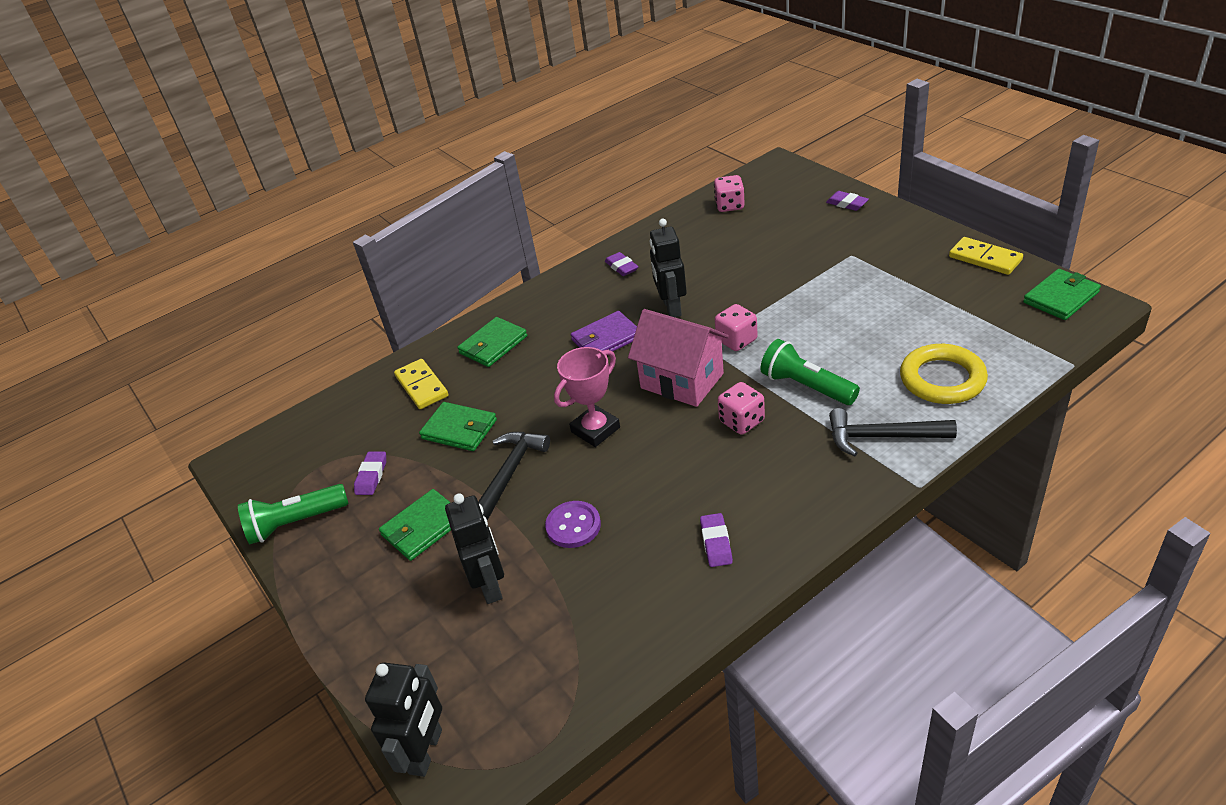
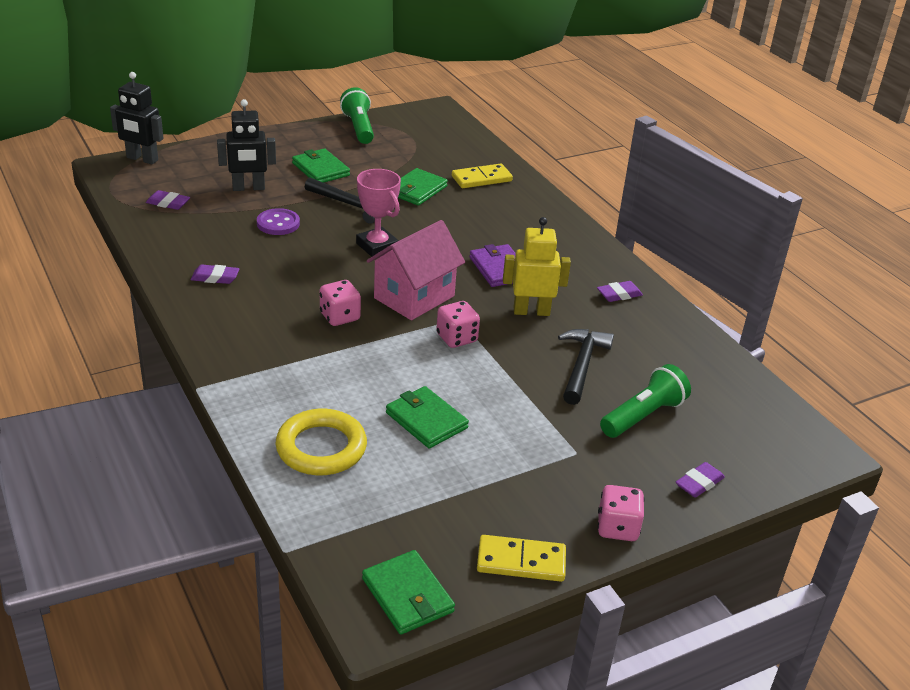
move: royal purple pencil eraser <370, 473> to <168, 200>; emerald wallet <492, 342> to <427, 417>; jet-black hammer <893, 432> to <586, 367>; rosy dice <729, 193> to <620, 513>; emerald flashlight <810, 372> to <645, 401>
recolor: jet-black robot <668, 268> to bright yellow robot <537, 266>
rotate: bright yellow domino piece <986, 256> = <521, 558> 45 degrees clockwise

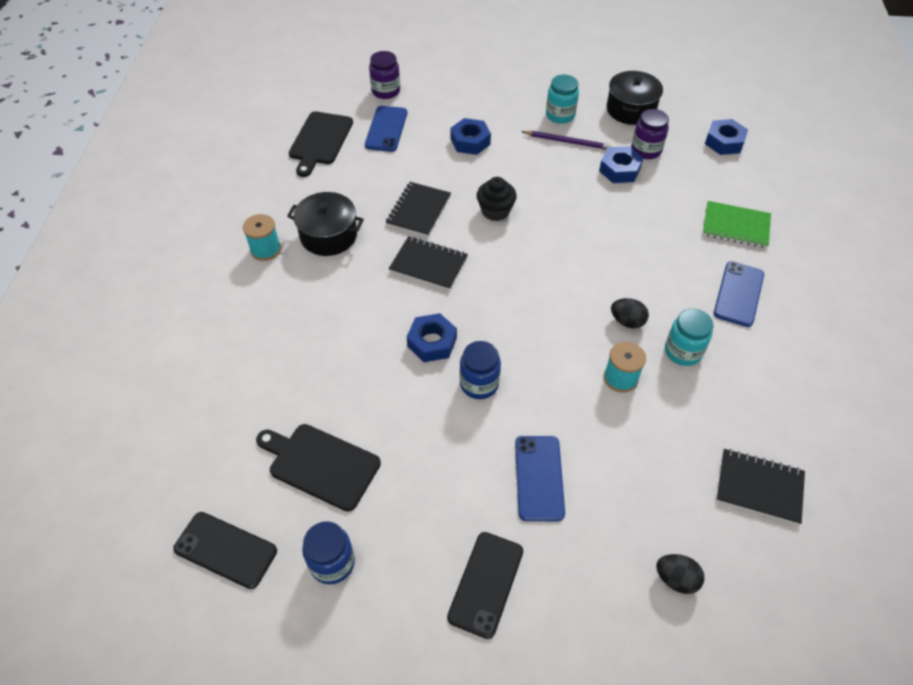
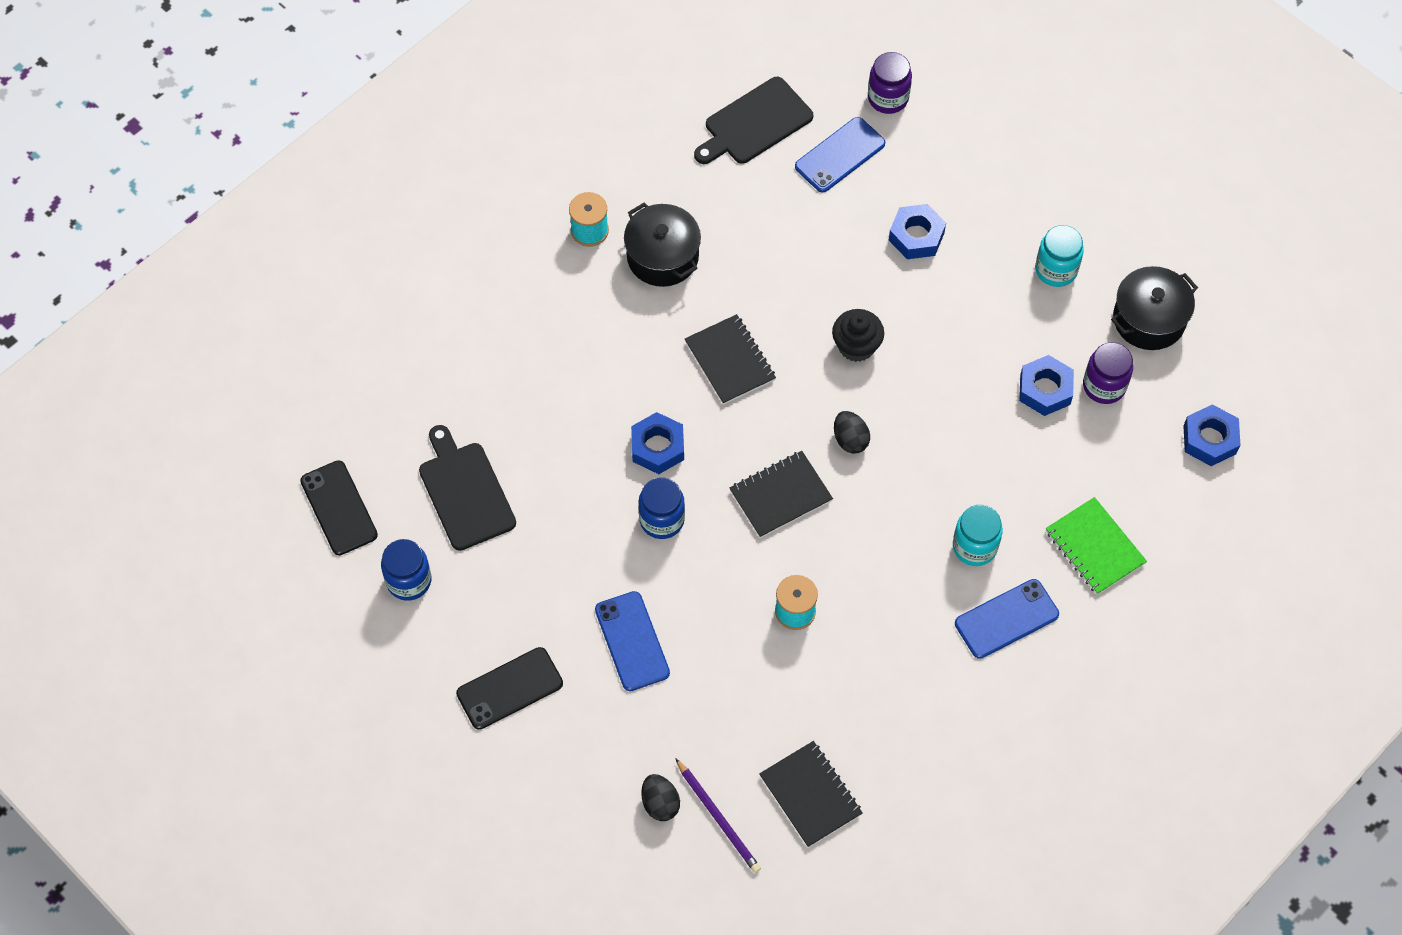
move: royal purple pencil <566, 140> to <718, 815>; jet-black notebook <418, 209> to <781, 494>; jet-black egg shape <630, 313> to <852, 432>; aqua preserve jar <689, 337> to <978, 535>
rotate: royal blue smartphone <540, 478> = <632, 641> 60 degrees counterclockwise

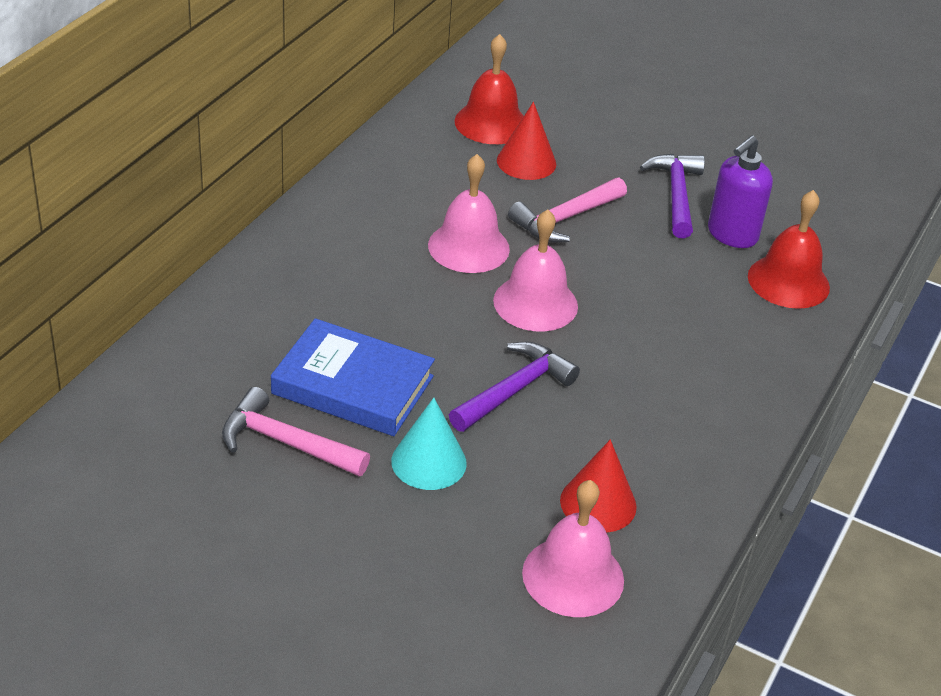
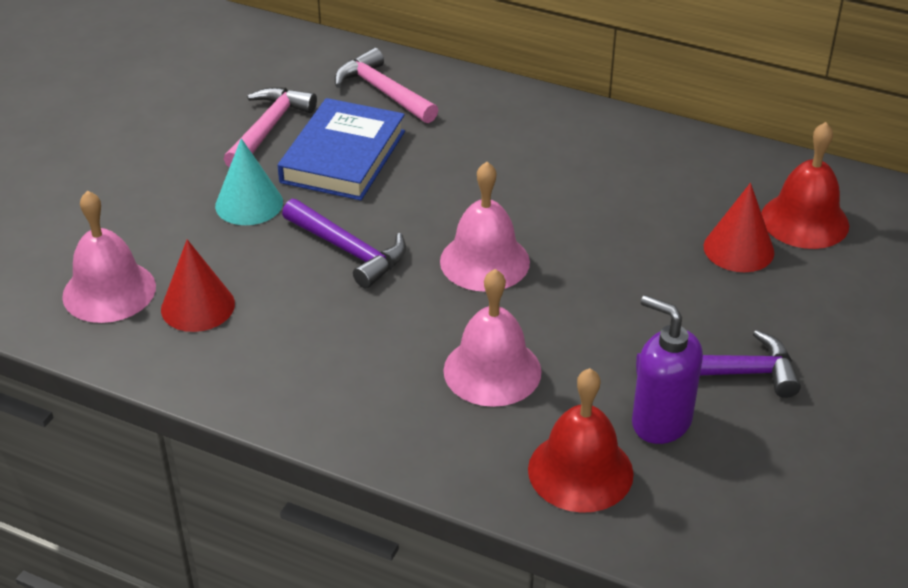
move: rosy hammer <567, 210> to <386, 85>; rosy bell <469, 213> to <492, 338>

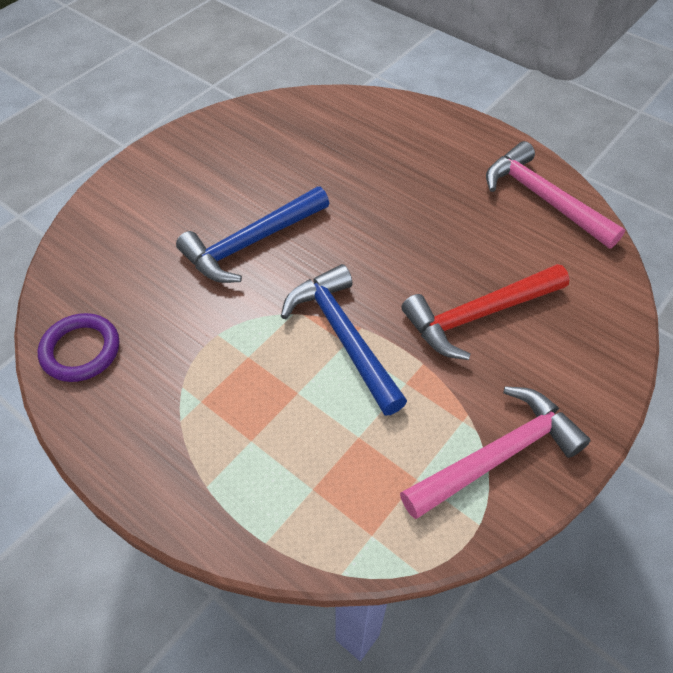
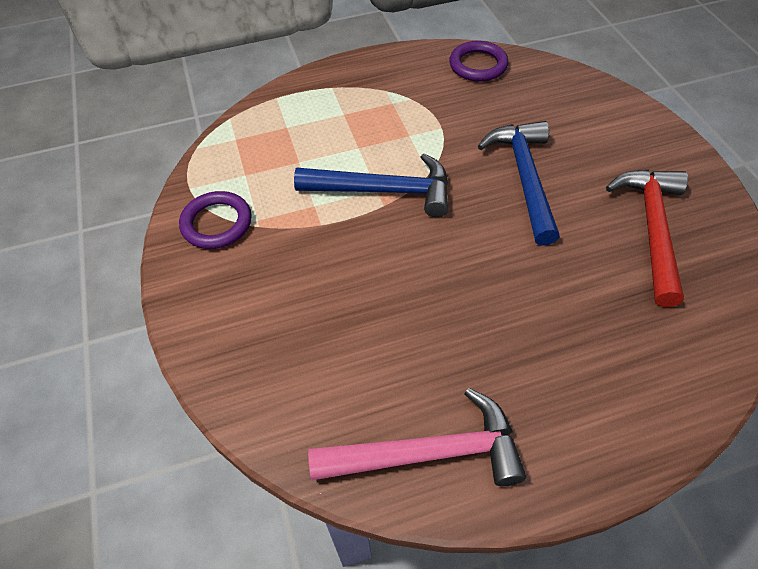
move: crimson hammer <485, 312> to <647, 238>
replace: rosy hammer <495, 452> to royal purple hoop <215, 220>

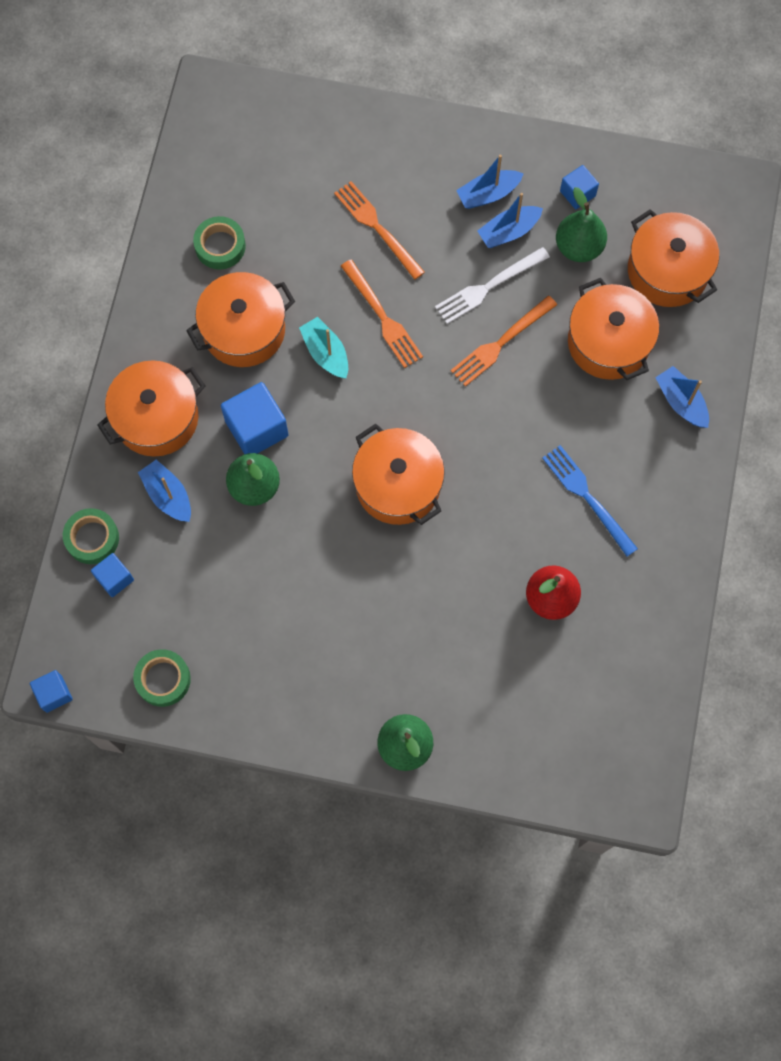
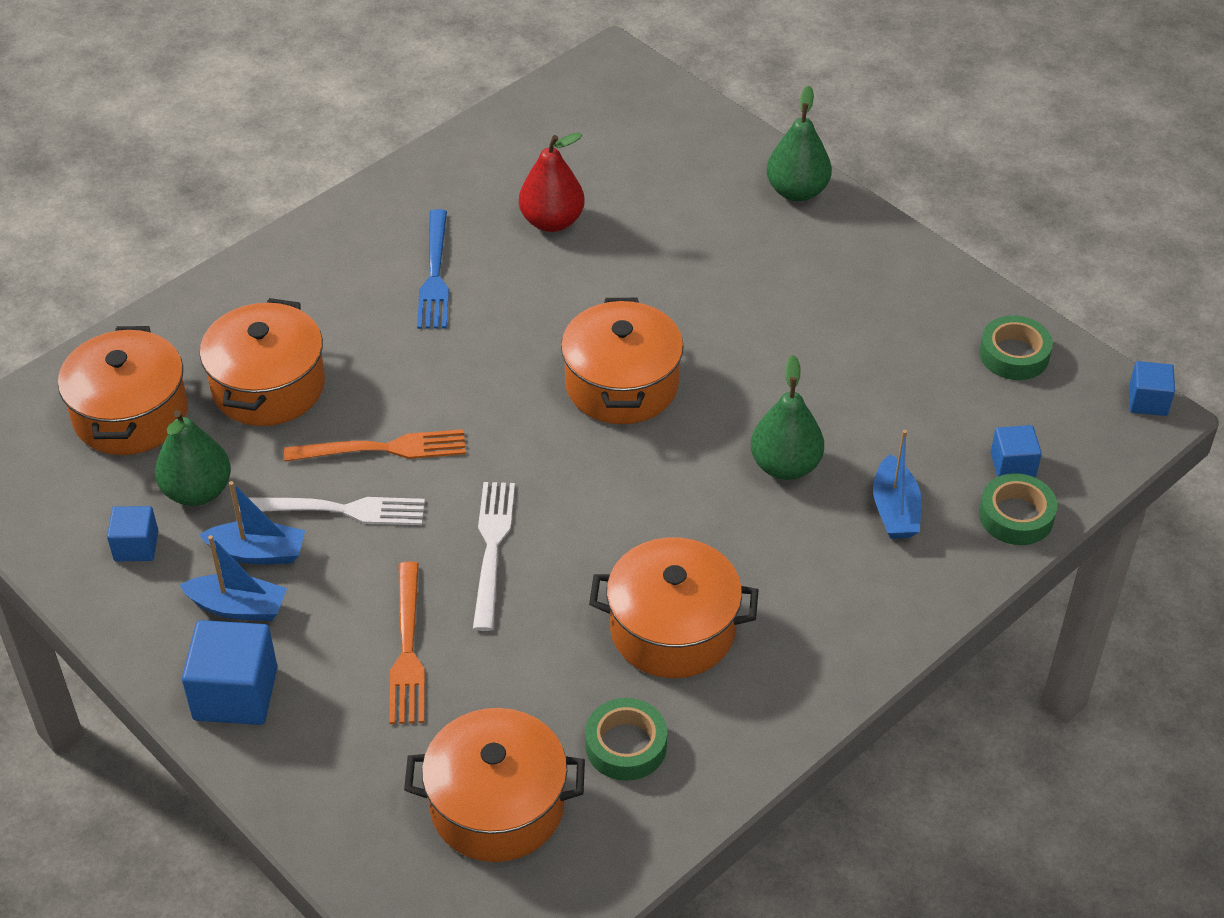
delete: aqua toy boat <323, 347>; royal blue toy boat <682, 397>
move: royal blue cube <255, 418> to <229, 672>; bright orange cooking pot <151, 408> to <494, 785>
recolor: bright orange dinner fork <382, 313> to white dinner fork <494, 556>

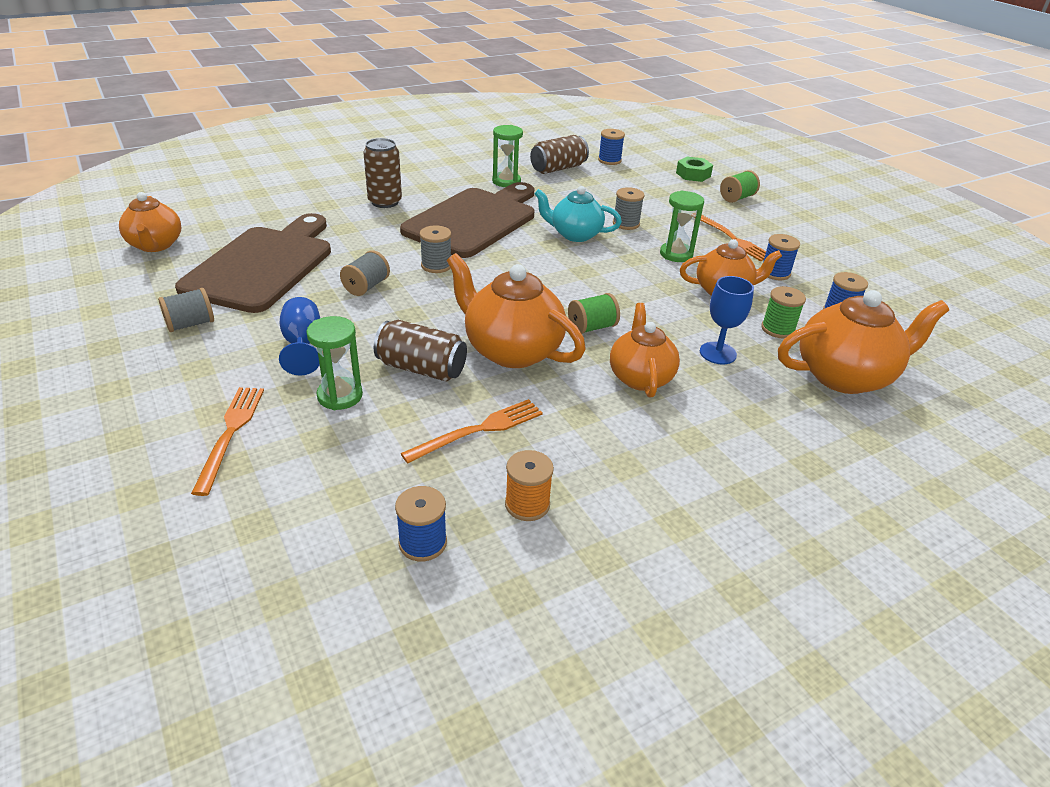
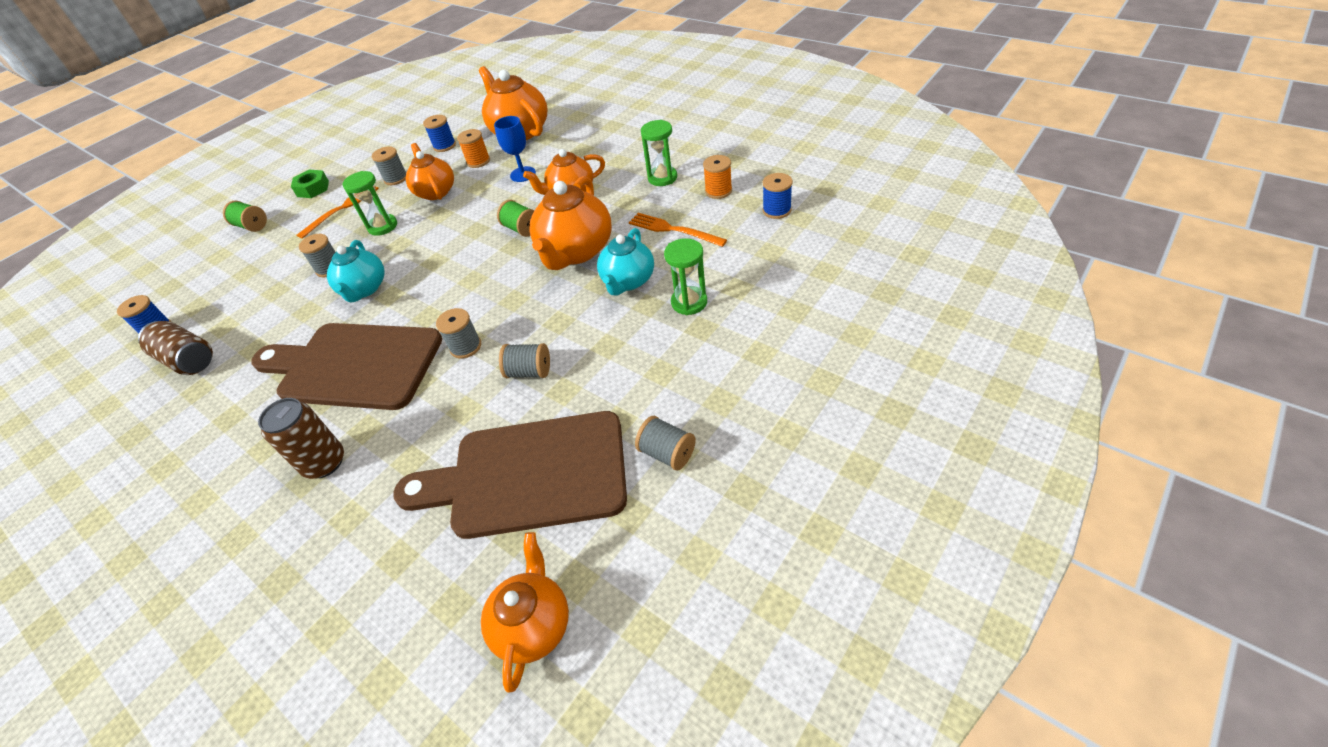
delete: bright orange dinner fork <227, 441>; royal blue goblet <299, 336>
move: emerald nut <694, 169> to <310, 184>; emerald sand timer <507, 156> to <659, 153>
replace: dark brown can <420, 350> to aqua tea pot <625, 262>
recolor: royal blue spool <781, 257> to ash-grey spool <389, 165>; emerald spool <783, 312> to bright orange spool <473, 148>
rotate: bright orange tea pot <150, 222> = <525, 612> 45 degrees counterclockwise

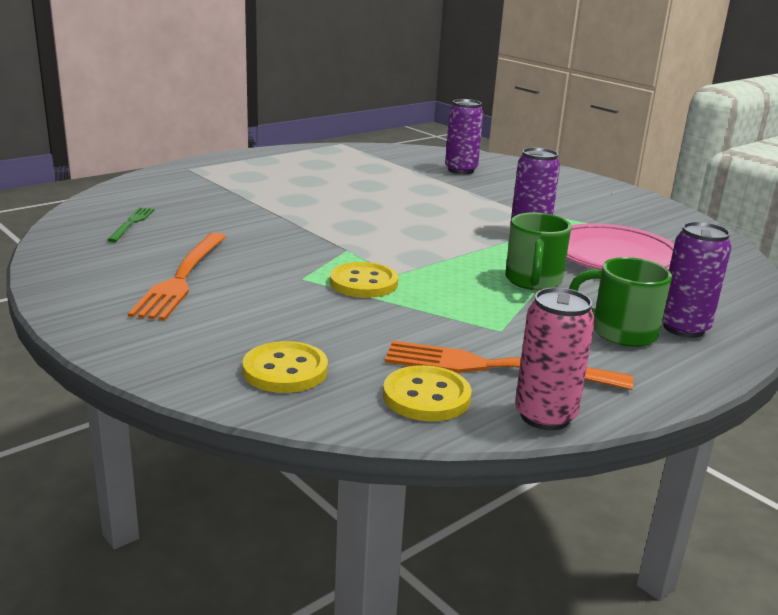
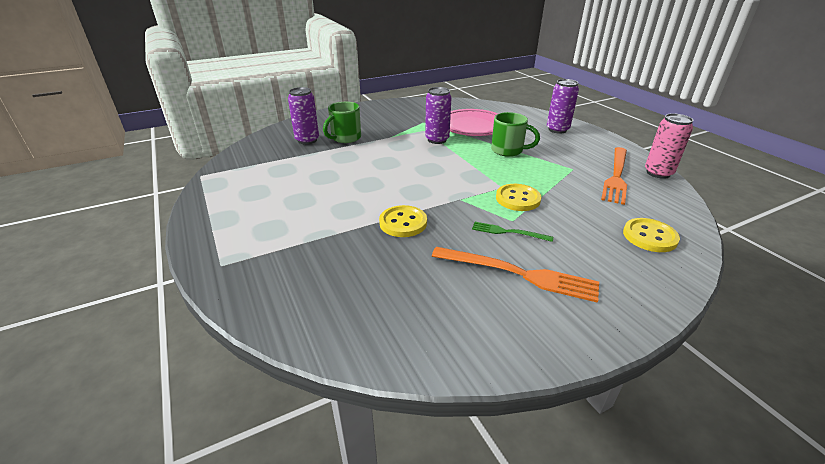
move: emerald tea mug <620, 302> to <342, 122>; bright yellow shirt button <427, 393> to <403, 221>; emerald dinner fork <131, 224> to <512, 232>

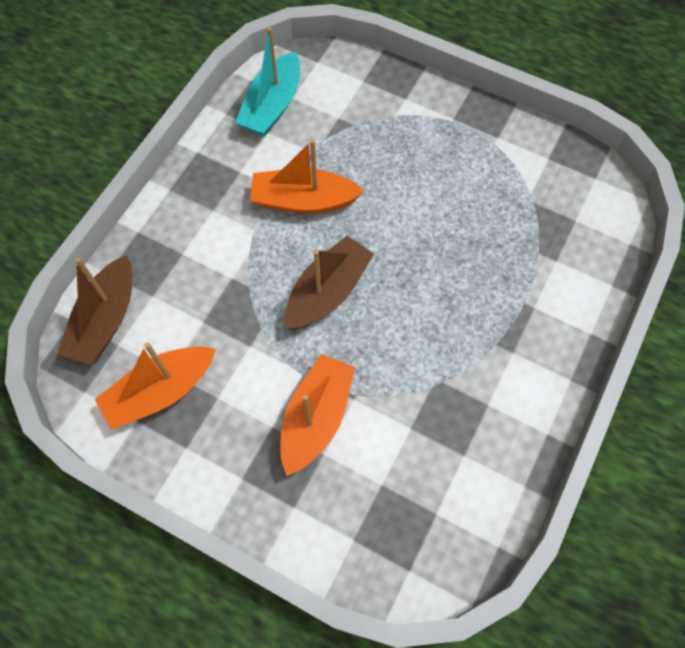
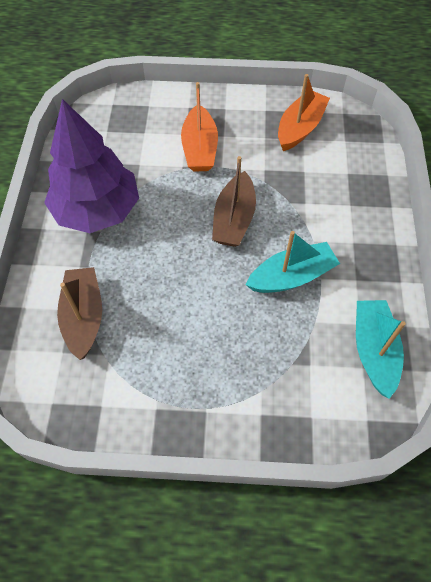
insert: royal purple fir tree <91, 166>
move: dark brown toy boat <95, 310> to <79, 313>
recolor: bright orange toy boat <307, 176> to aqua toy boat <293, 262>

